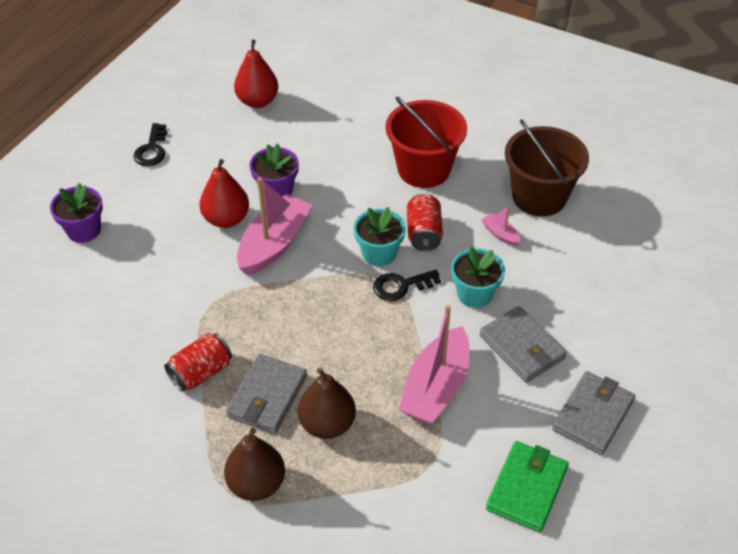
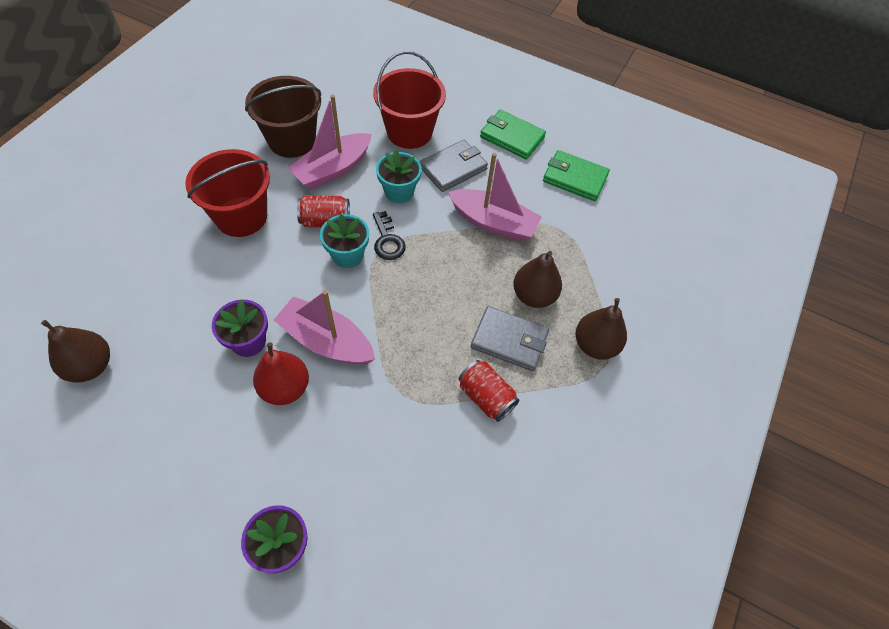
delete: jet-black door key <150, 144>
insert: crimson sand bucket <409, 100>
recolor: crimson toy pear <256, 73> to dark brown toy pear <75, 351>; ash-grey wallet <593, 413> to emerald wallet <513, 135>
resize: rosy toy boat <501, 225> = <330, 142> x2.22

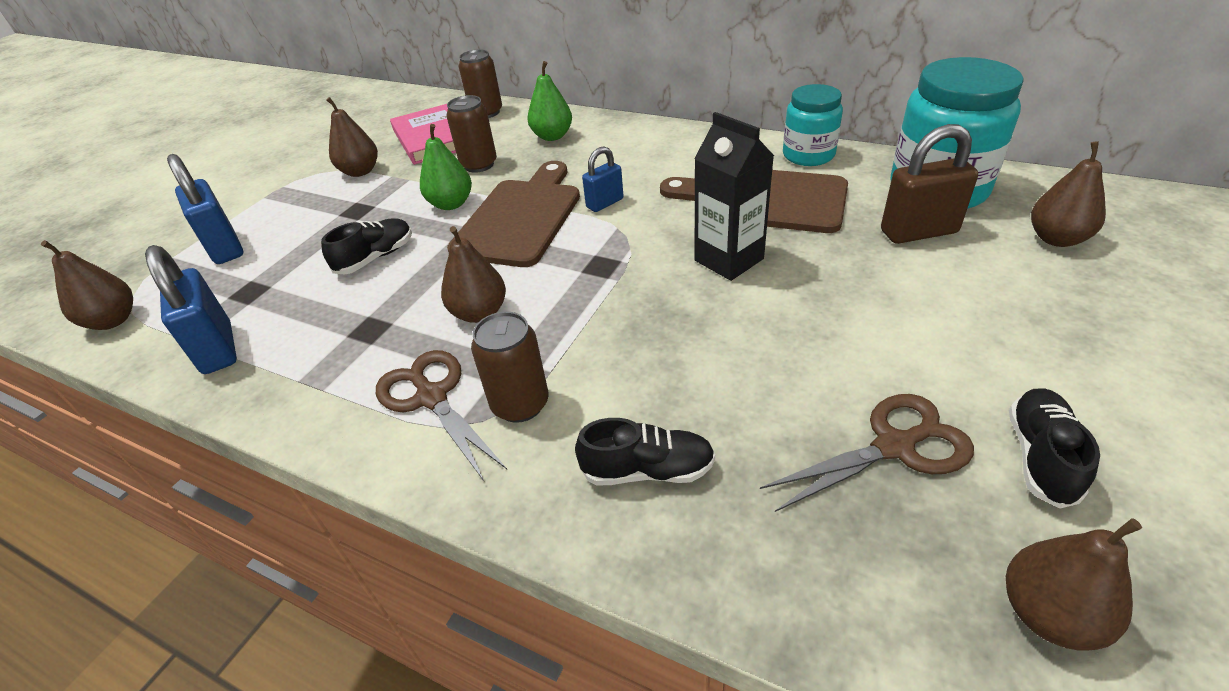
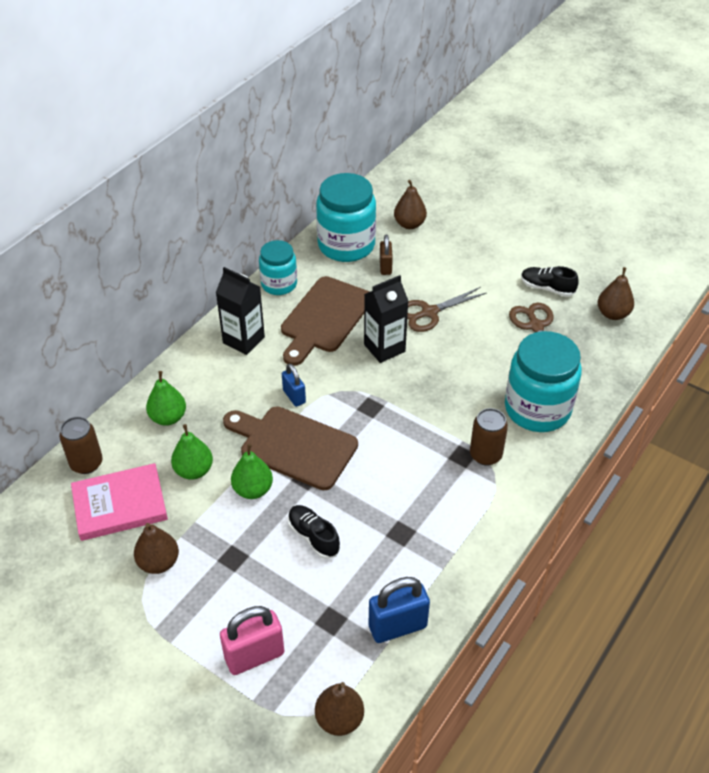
delete: dark brown toy pear <473, 274>
insert: jet-black juice carton <240, 311>
move: dark brown pair of scissors <441, 415> to <447, 309>
replace: dark brown can <471, 134> to emerald toy pear <192, 452>; jet-black lace-up shoe <645, 452> to aqua preserve jar <543, 381>
recolor: royal blue lock <205, 209> to rosy lock <252, 640>
resize: dark brown lock <929, 184> = <386, 254> x0.60

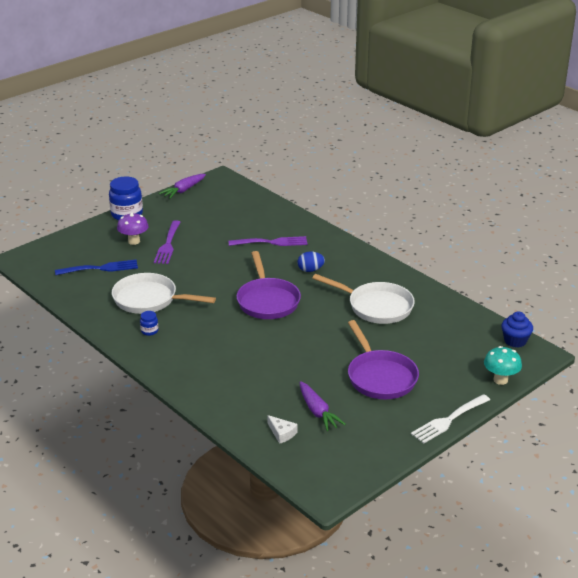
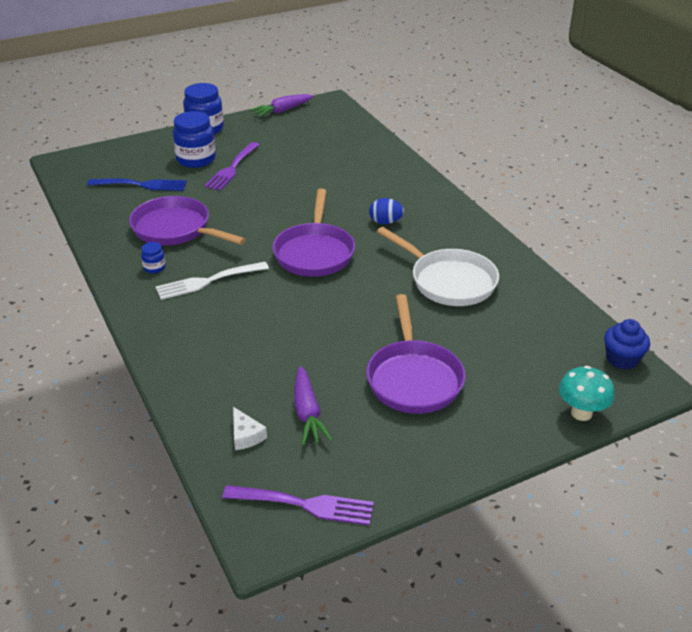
move: white dinner fork <450, 419> to <212, 281>; royal purple dinner fork <267, 241> to <298, 505>
replace: royal purple fungus <133, 228> to royal blue preserve jar <194, 139>
recolor: white skillet <164, 293> to royal purple skillet <187, 220>

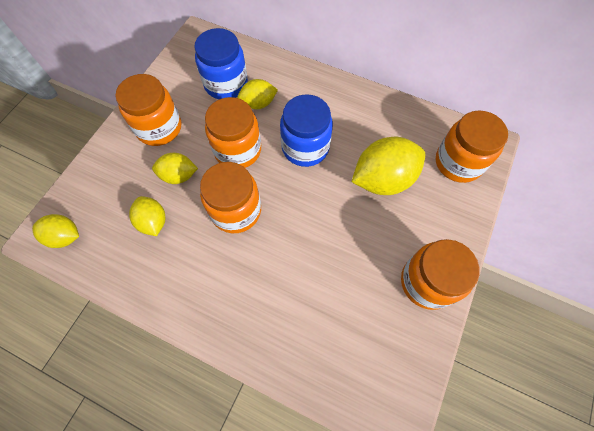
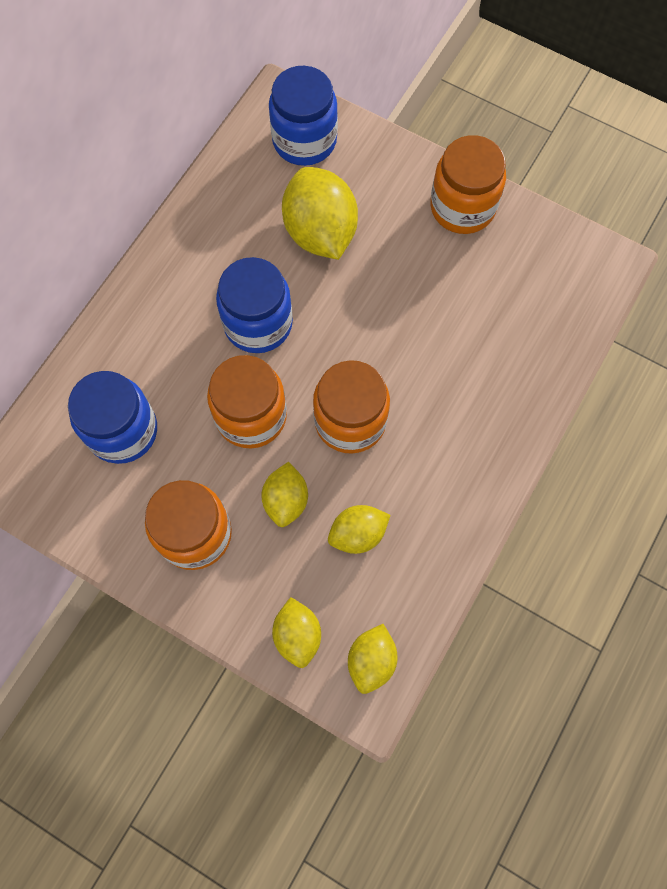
move: bright yellow toy lemon <257, 94> to <296, 632>
recolor: bright orange preserve jar <472, 146> to royal blue preserve jar <303, 116>

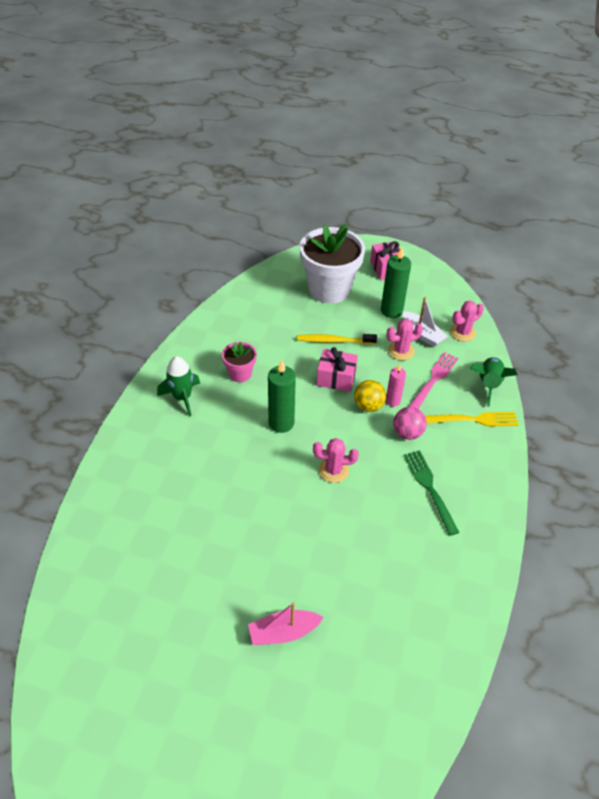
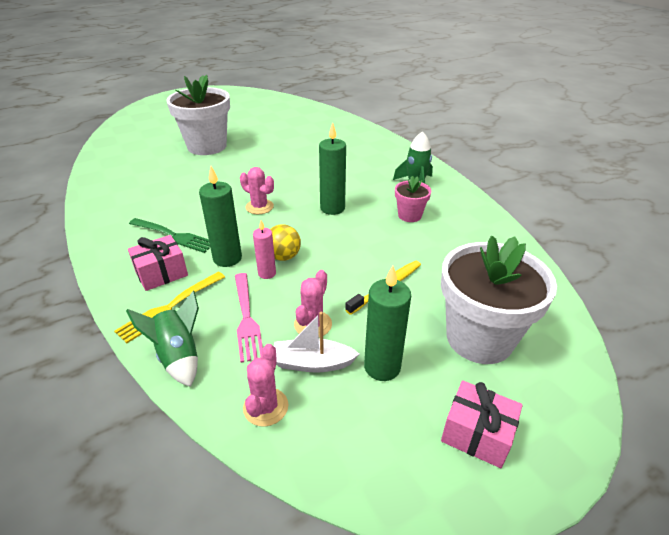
move: rosy wrapped gift <337, 369> to <158, 263>
replace: rosy toy boat <286, 623> to white flower pot <198, 115>; rosy sphere <410, 423> to emerald candle <220, 216>
rotate: rosy prickly plant <336, 460> = <257, 190> 75 degrees clockwise

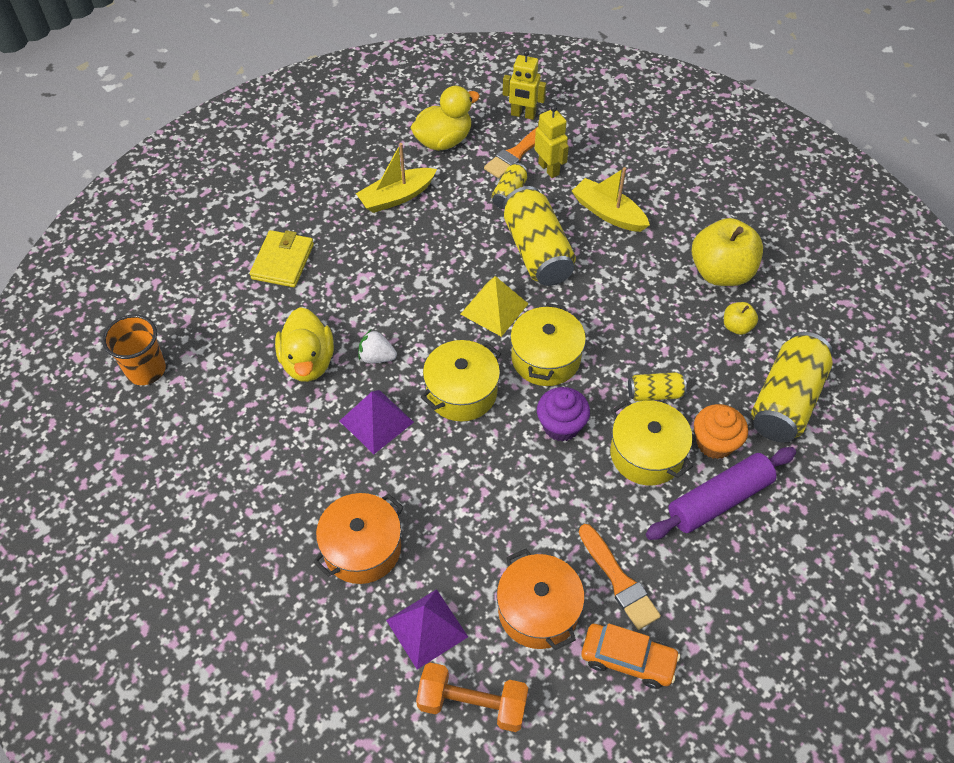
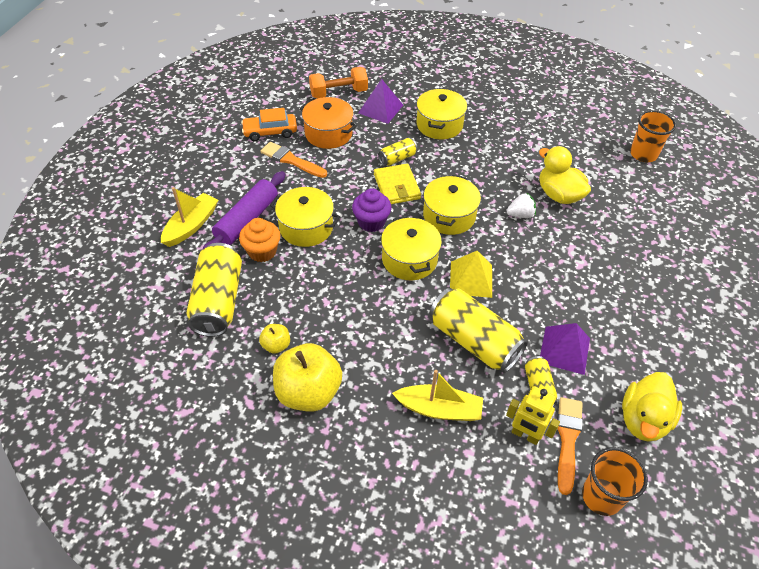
move: bright yellow toy boat <396, 178> to <189, 217>; bright yellow wallet <282, 258> to <397, 184>; bright yellow can <657, 386> to <398, 152>; royal purple solid pyramid <377, 422> to <565, 349>
replace: bright yellow robot <524, 85> to bright orange cup <615, 481>
recolor: bright orange cooking pot <358, 538> to bright yellow cooking pot <442, 113>

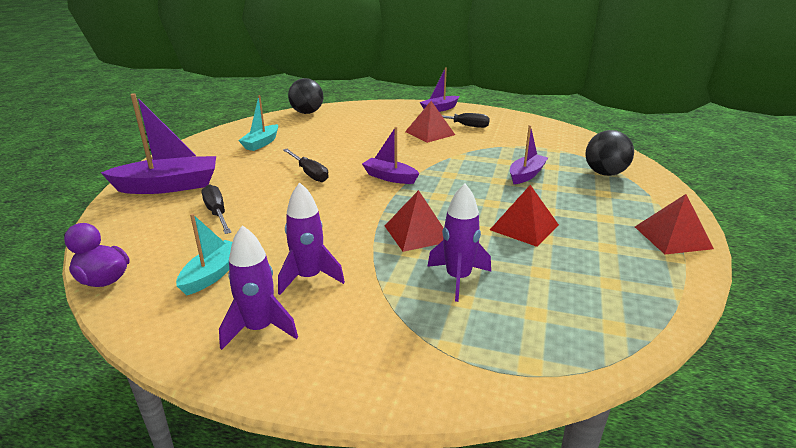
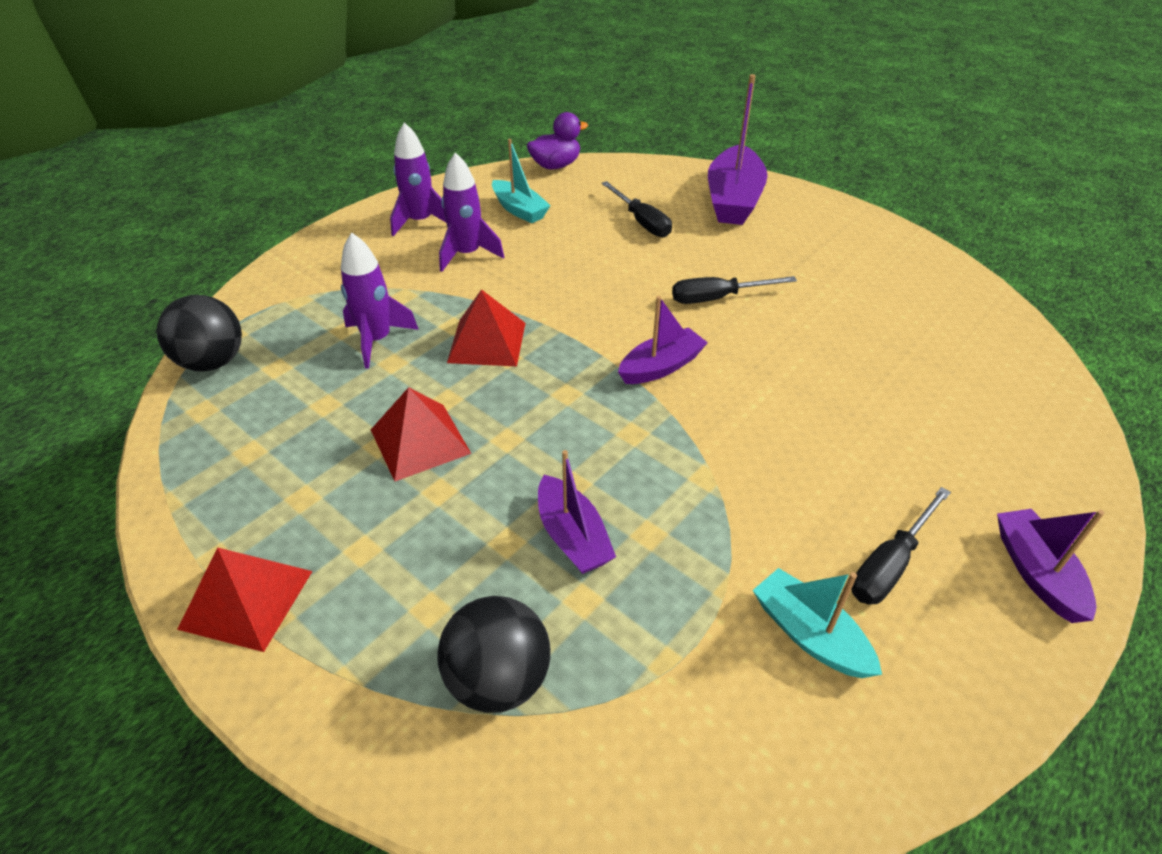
delete: crimson solid pyramid <430, 122>
move: jet-black sphere <305, 96> to <199, 333>; aqua toy boat <258, 123> to <817, 623>
rotate: jet-black hand screwdriver <216, 209> = <637, 209> 60 degrees clockwise

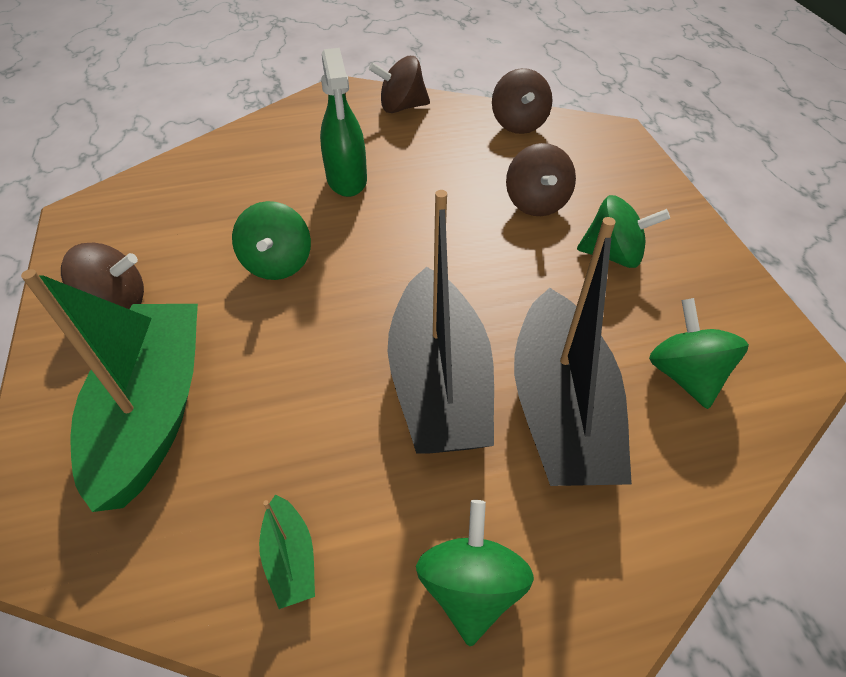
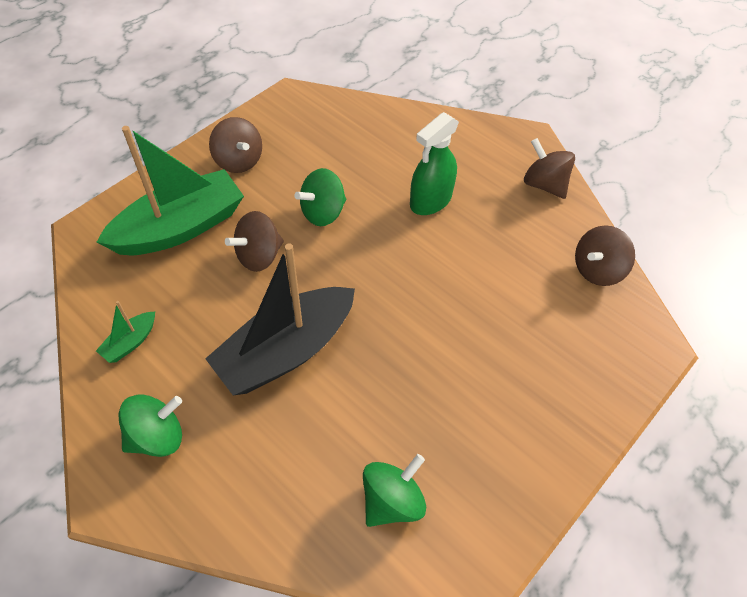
delete: jet-black toy boat <573, 351>; emerald spinning top <623, 231>
move: dark brown spinning top <541, 179> to <254, 241>

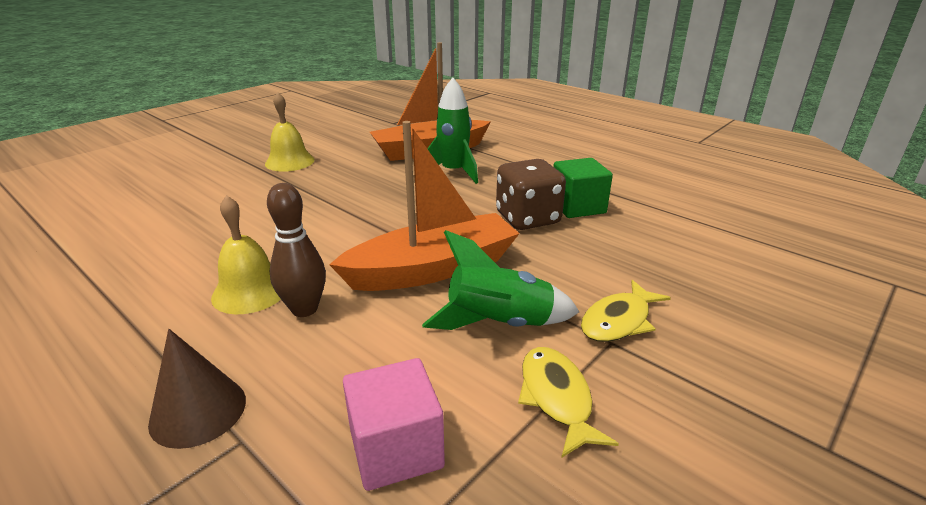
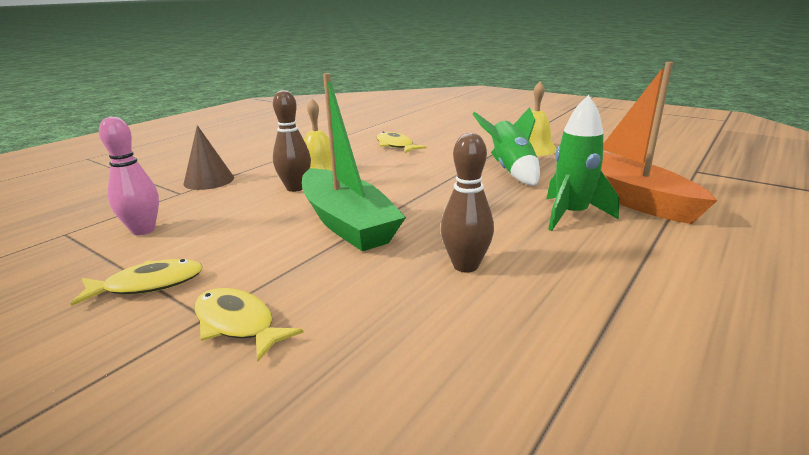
delete: emerald cube <583, 188>
insert: bright yellow fish figure <402, 142>
move: emerald toy rocket <500, 280> to <506, 146>
replace: rosy cube <394, 424> to rosy bowling pin <129, 176>; dark brown dice <531, 194> to dark brown bowling pin <467, 203>
recolor: bright orange toy boat <424, 206> to emerald toy boat <354, 162>

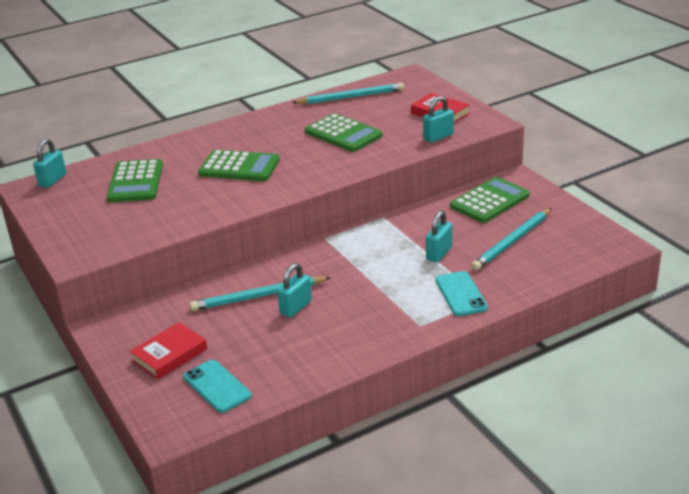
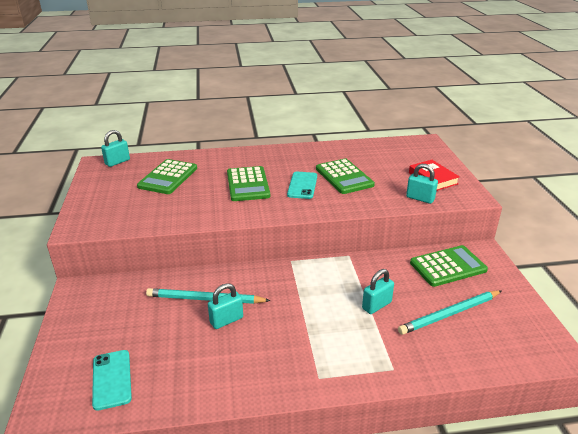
delete: crimson hardback <168, 350>; aqua pencil <348, 93>
move: aqua smartphone <461, 293> to <302, 185>
rotate: emerald pocket calculator <239, 165> = <248, 183> 45 degrees clockwise; aqua lock <438, 119> = <422, 184> 45 degrees clockwise

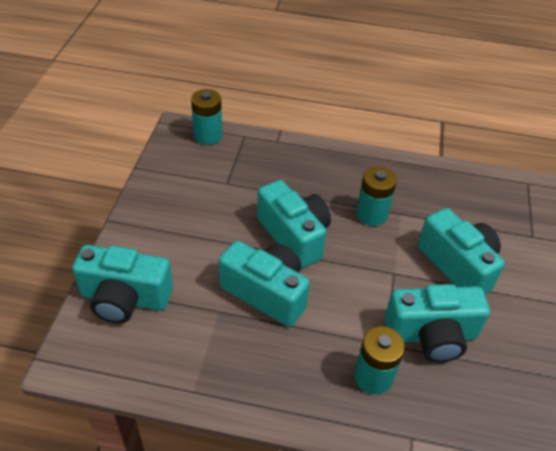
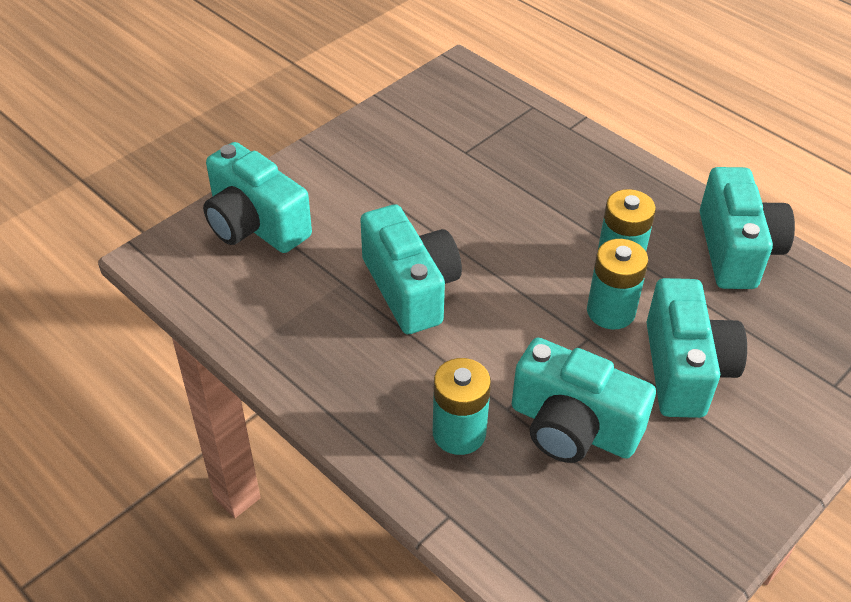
move: aqua AA battery <206, 117> to <617, 284>; aqua compact camera <294, 224> to <747, 228>

